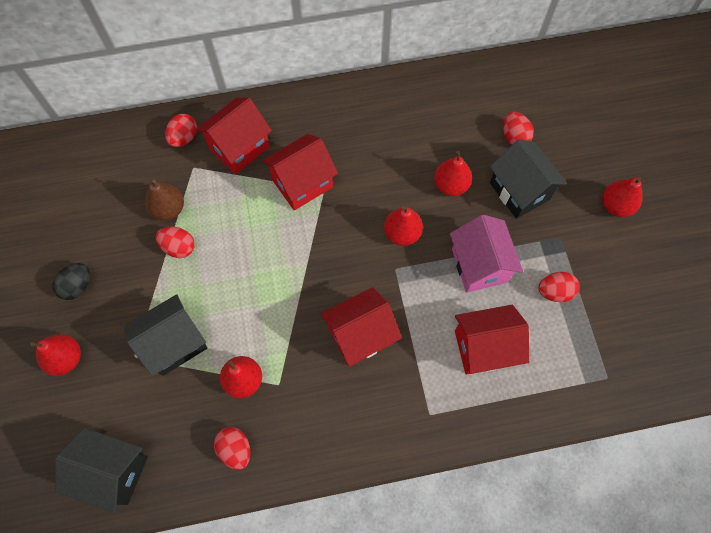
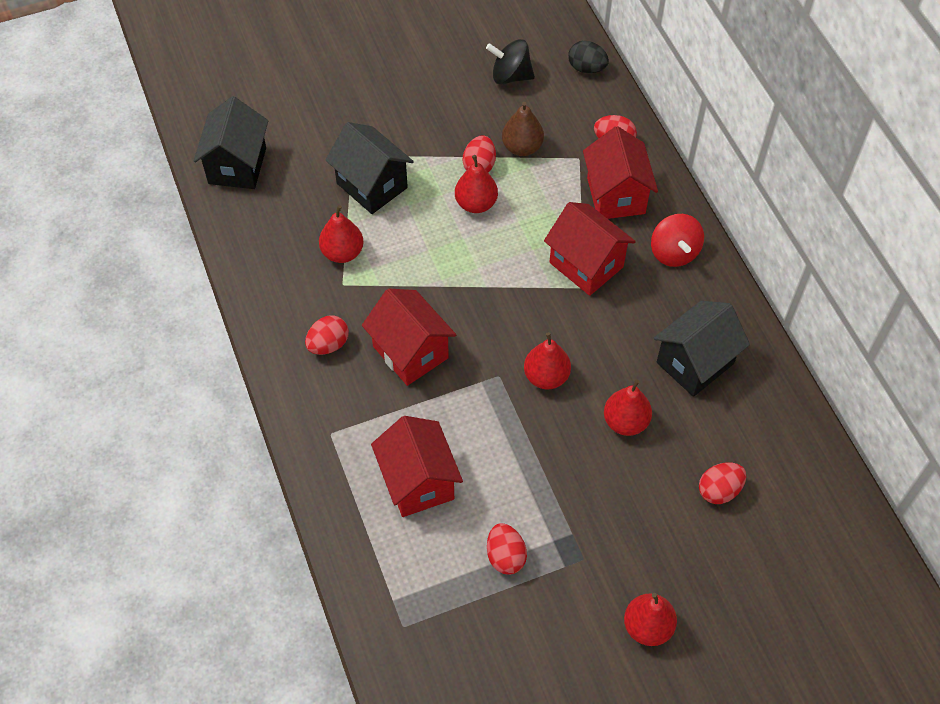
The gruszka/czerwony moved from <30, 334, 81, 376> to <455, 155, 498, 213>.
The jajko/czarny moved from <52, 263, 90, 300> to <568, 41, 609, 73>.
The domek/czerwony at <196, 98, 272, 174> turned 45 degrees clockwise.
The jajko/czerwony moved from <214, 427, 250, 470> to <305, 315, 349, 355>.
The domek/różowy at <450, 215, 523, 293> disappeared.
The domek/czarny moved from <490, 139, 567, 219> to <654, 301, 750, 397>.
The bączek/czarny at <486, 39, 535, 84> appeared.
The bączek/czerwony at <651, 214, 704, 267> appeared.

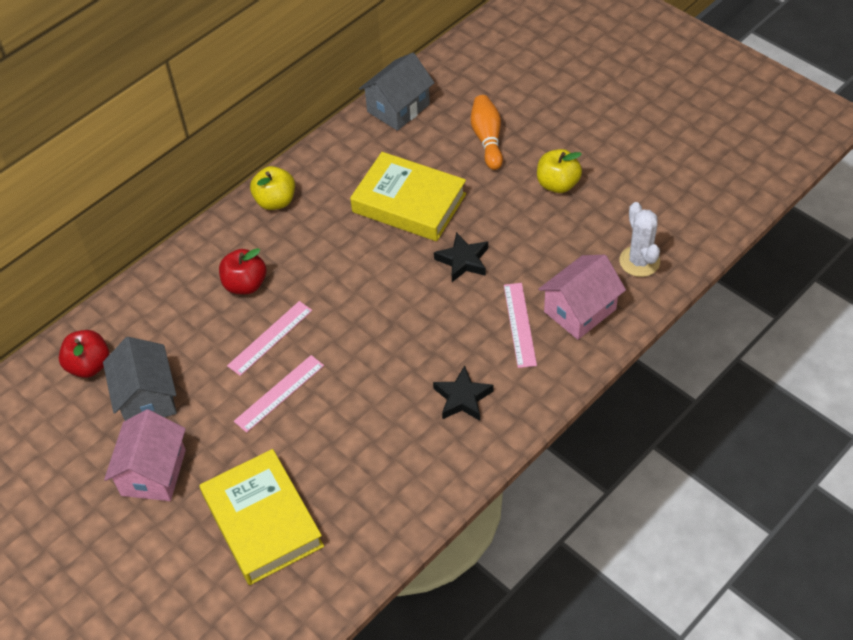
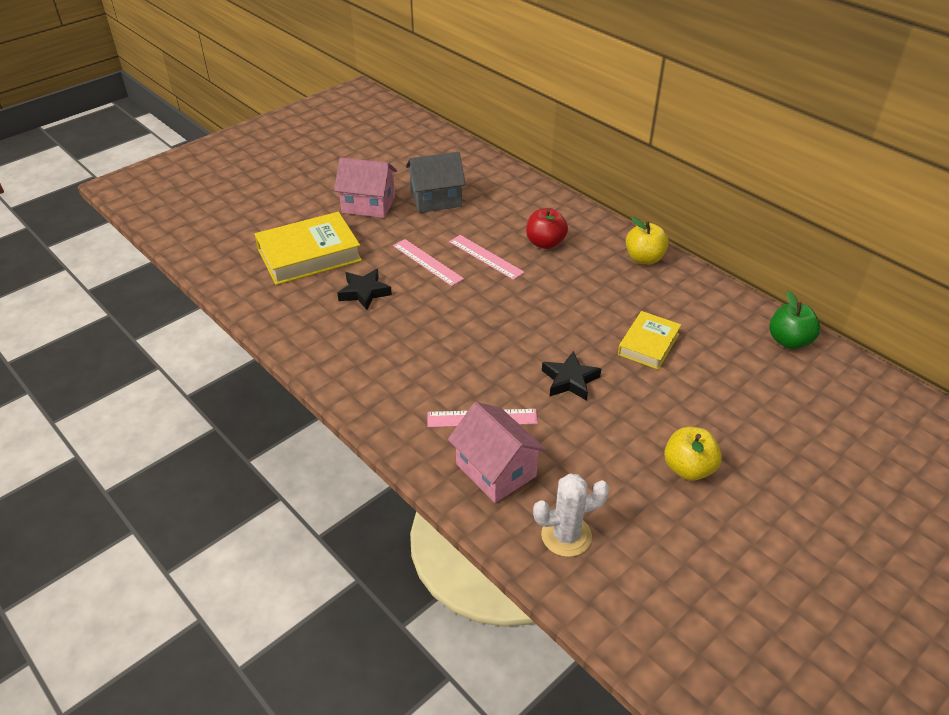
The jabłko/czerwony at <59, 330, 109, 378> disappeared.
The książka/żółty at <350, 152, 466, 241> changed to 0.60 times the size.
The domek/szary at <359, 53, 435, 131> was replaced by the jabłko/zielony at <769, 291, 820, 349>.
The gwiazda/czarny moved from <433, 365, 494, 421> to <337, 269, 392, 310>.
The kręgiel/pomarańczowy at <471, 95, 503, 170> disappeared.

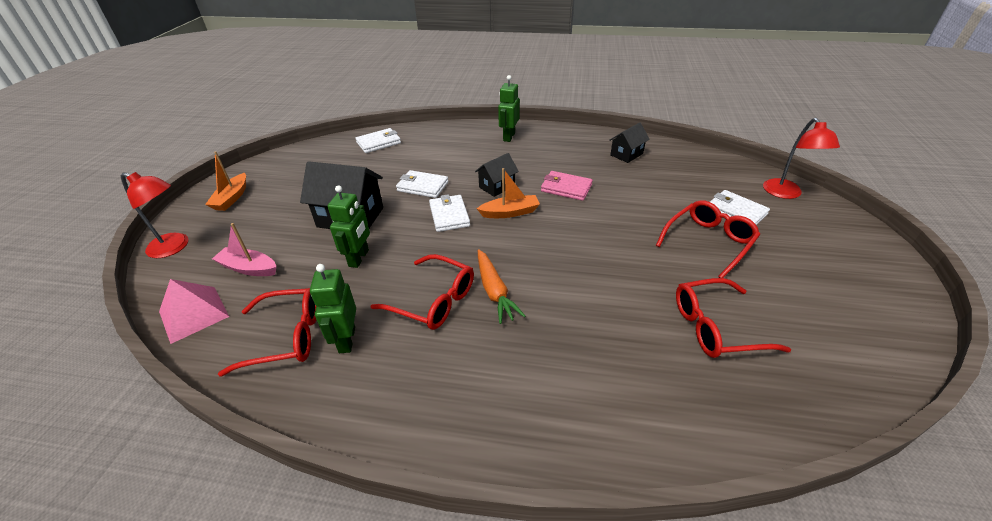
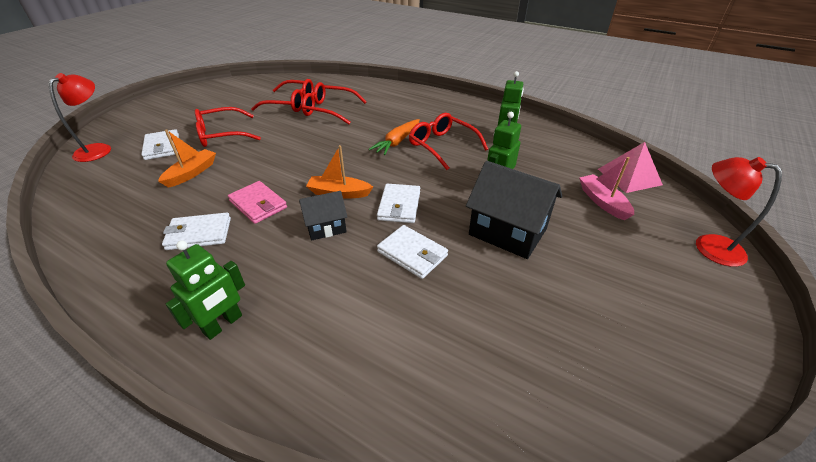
The łódka/pomarańczowy moved from <205, 151, 246, 211> to <158, 129, 216, 188>.
The łódka/różowy at <212, 223, 276, 276> turned 150 degrees counterclockwise.
The okulary/czerwony moved from <218, 288, 316, 377> to <302, 82, 367, 124>.
The portfel/biały moved from <355, 128, 401, 153> to <162, 212, 231, 250>.
The marchewka/pomarańczowy at <478, 249, 525, 324> turned 150 degrees counterclockwise.
The domek/czarny at <609, 122, 650, 163> disappeared.

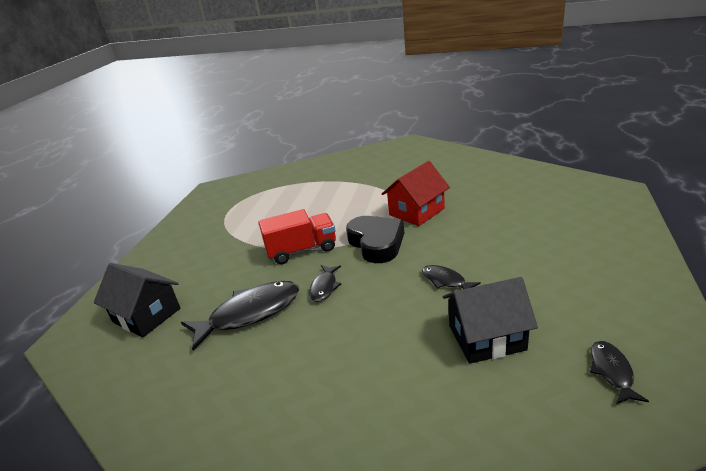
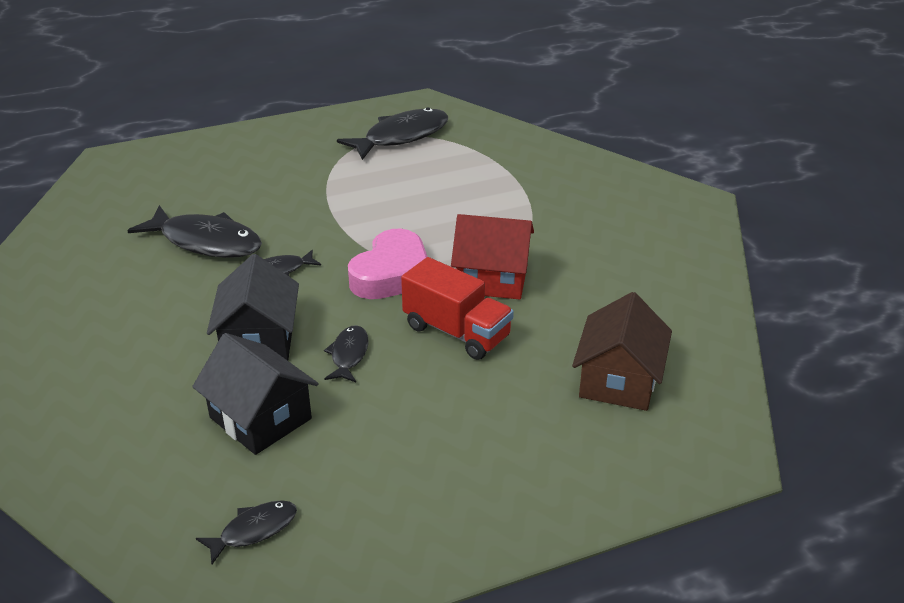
The domek/czarny moved from <94, 263, 180, 338> to <207, 254, 299, 361>.
The ciężarówka/czerwony moved from <258, 209, 336, 264> to <401, 257, 514, 360>.
The serce/czarny at <346, 216, 404, 263> became the serce/różowy at <348, 229, 428, 299>.
The ryba/czarny at <337, 108, 449, 160> appeared.
The domek/brązowy at <572, 292, 672, 411> appeared.

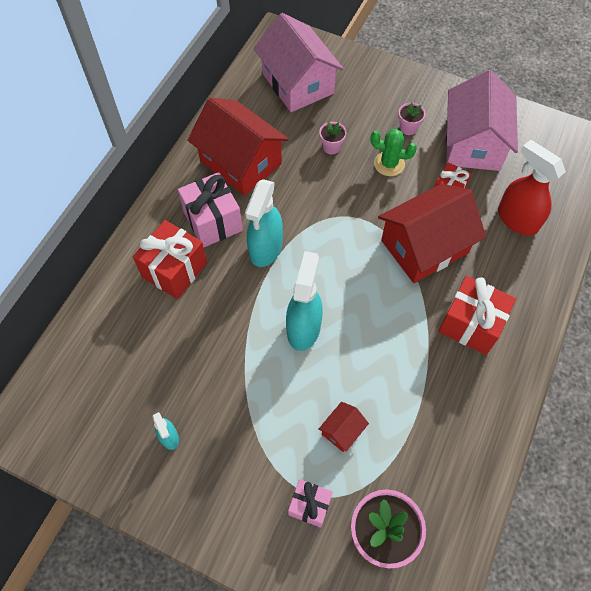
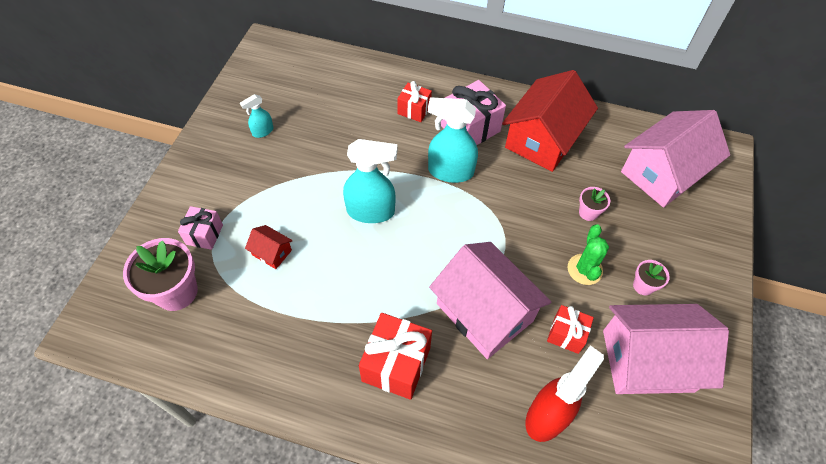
The prezent/czerwony at <133, 220, 207, 299> changed to 0.59 times the size.
The domek/czerwony at <378, 184, 486, 283> became the domek/różowy at <429, 242, 551, 359>.

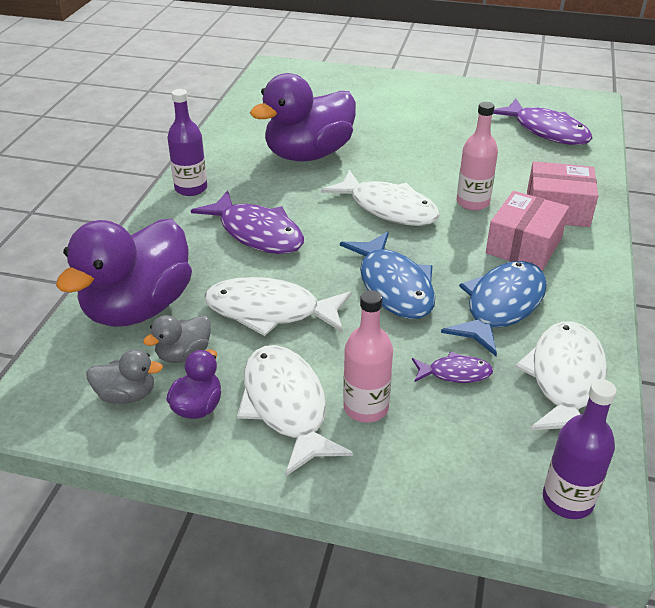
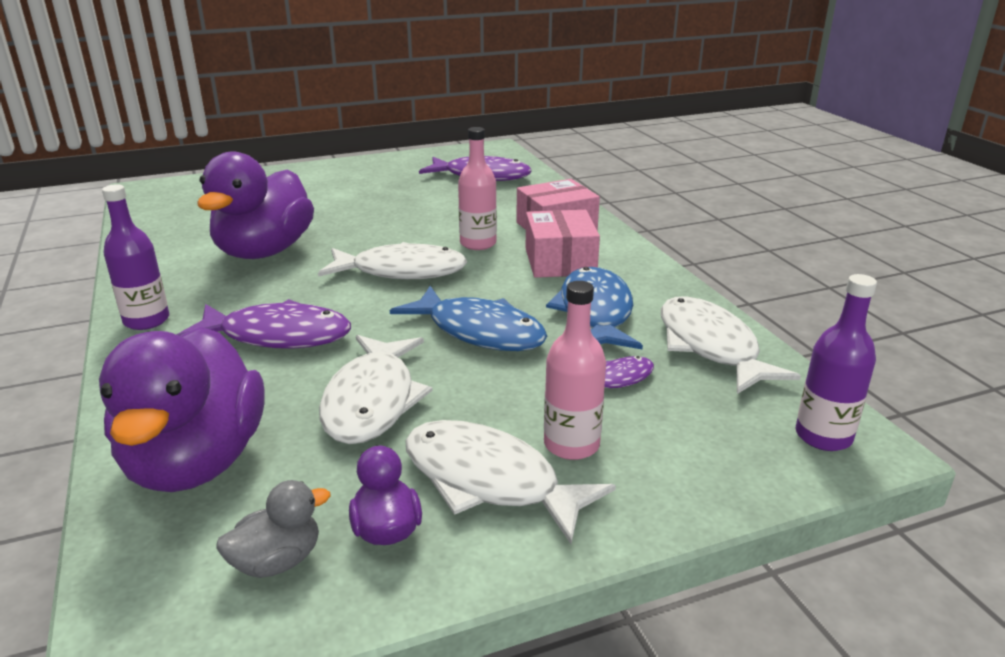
The kaczka/szary at <143, 315, 211, 363> disappeared.
The ryba/biały at <205, 277, 352, 336> turned 60 degrees counterclockwise.

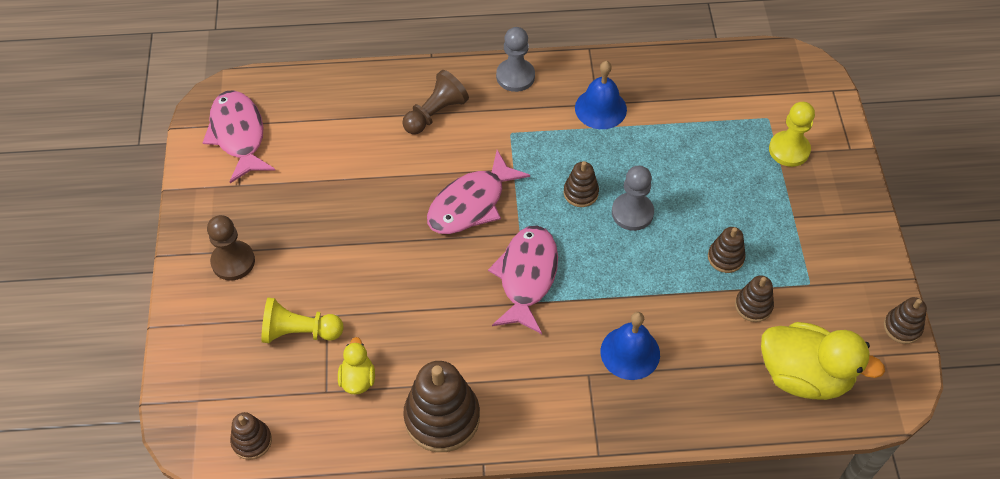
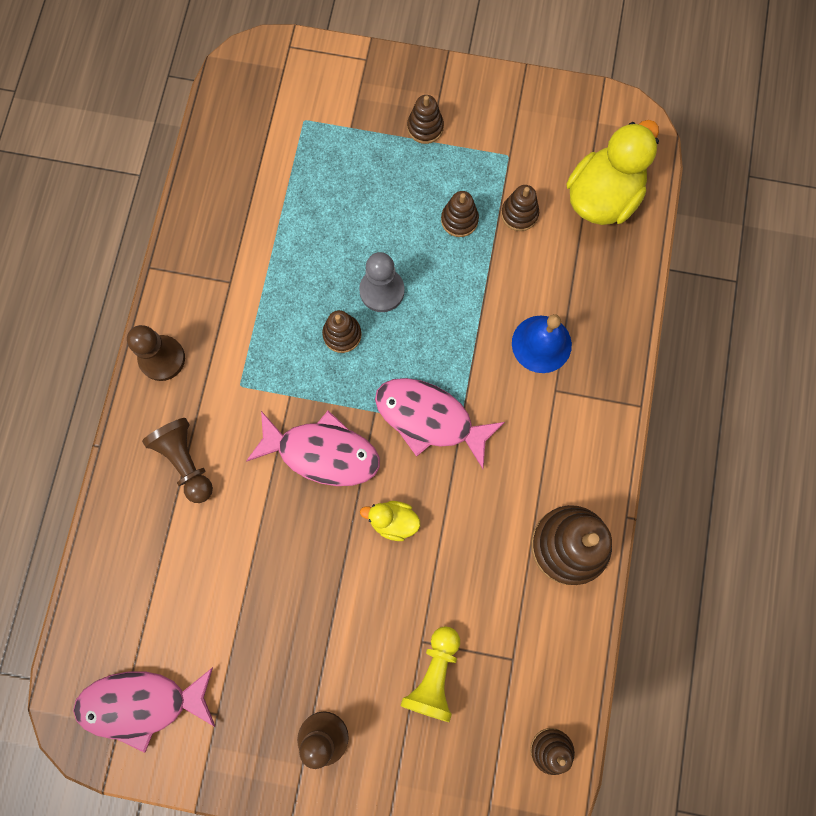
The kaczka/żółty moved from <338, 337, 375, 395> to <360, 501, 420, 541>.
The ryba/różowy at <427, 150, 530, 234> turned 45 degrees counterclockwise.
The pionek/szary at <496, 27, 535, 92> became the pionek/brązowy at <127, 325, 185, 381>.
The dzwonek/niebieski at <575, 61, 627, 129> disappeared.
The pionek/żółty at <769, 102, 815, 167> disappeared.
The zabawka nakładanka/brązowy moved from <884, 297, 927, 344> to <407, 95, 444, 144>.

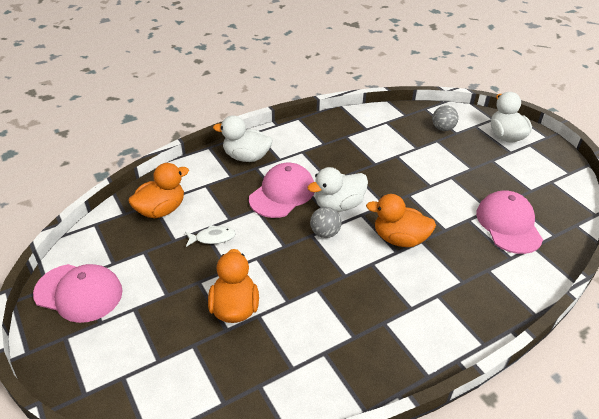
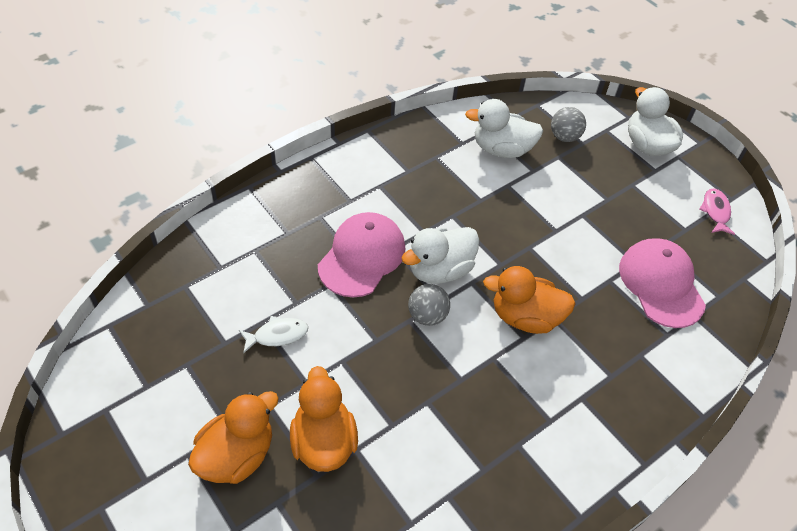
The czapka/różowy at <33, 264, 123, 323> disappeared.
The kaczka/pomarańczowy moved from <128, 163, 189, 218> to <188, 391, 279, 484>.
The kaczka/biały moved from <213, 115, 272, 162> to <465, 99, 543, 158>.
The ryba/różowy at <699, 189, 735, 235> appeared.

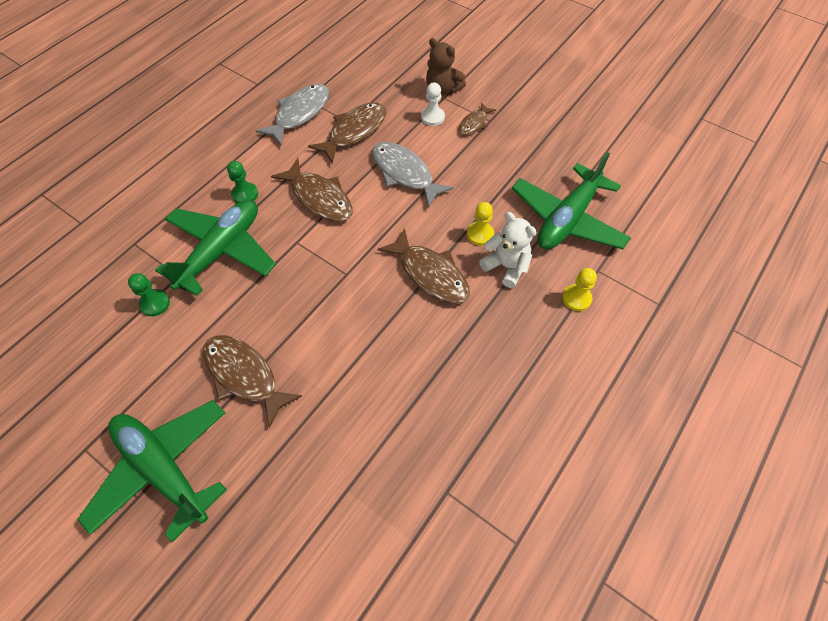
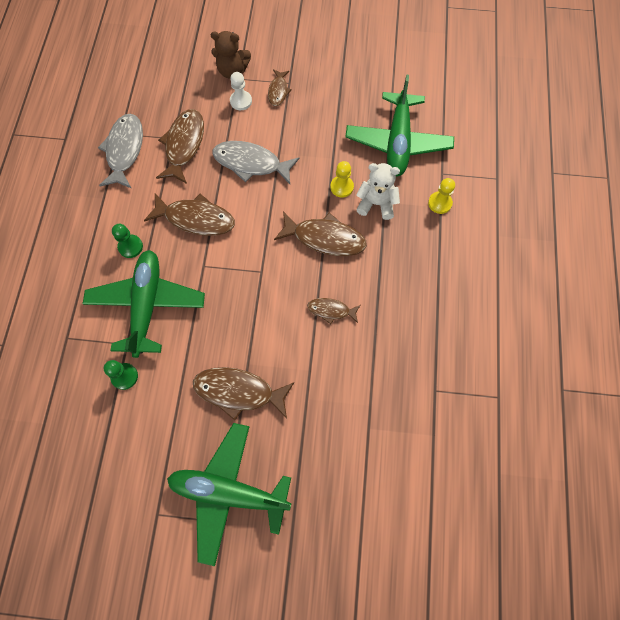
The ryba/brązowy at <307, 298, 360, 324> appeared.

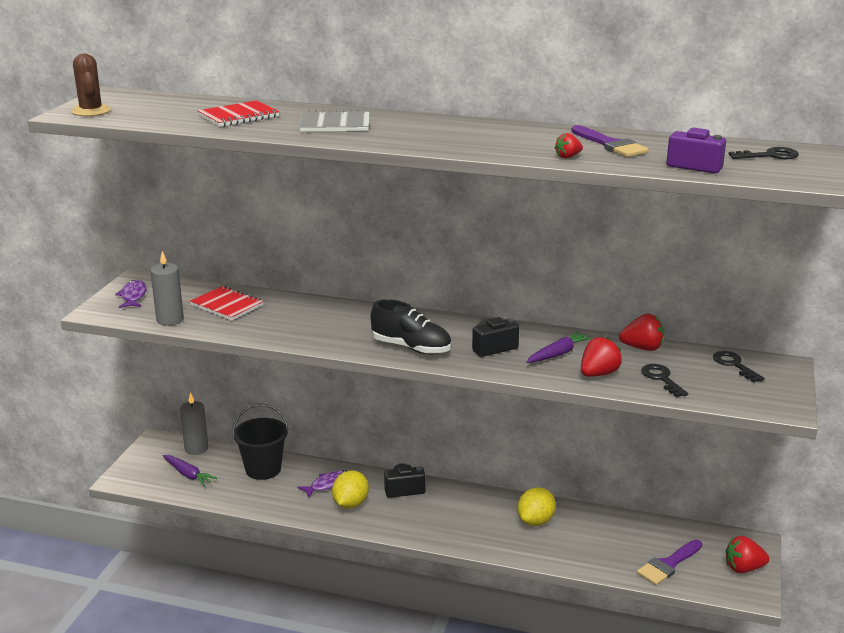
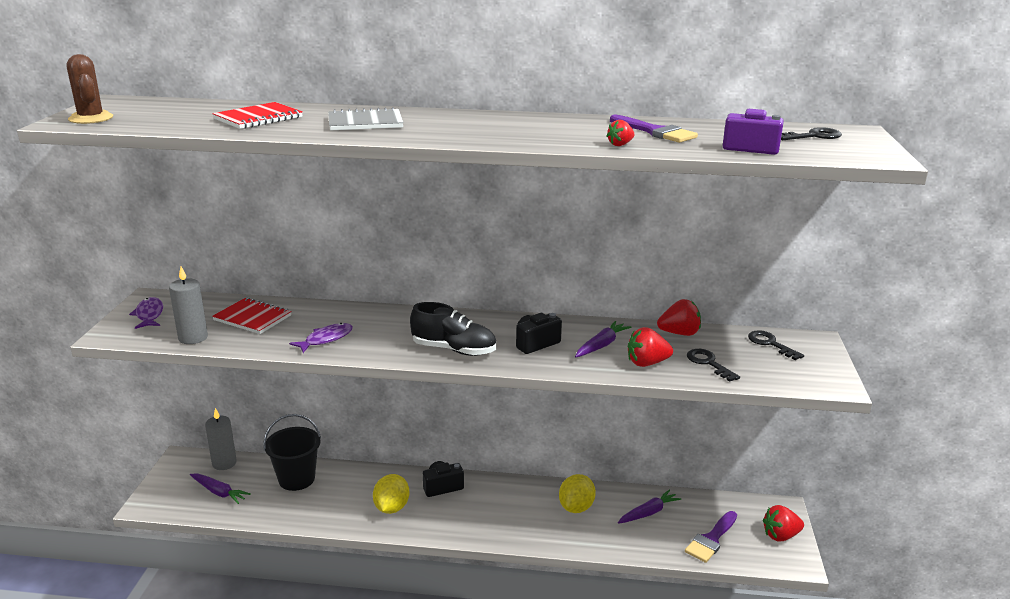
The ryba/fioletowy moved from <298, 470, 348, 498> to <289, 323, 353, 353>.
The truskawka/czerwony at <581, 337, 622, 377> turned 135 degrees counterclockwise.
The marchewka/fioletowy at <618, 490, 681, 524> appeared.

